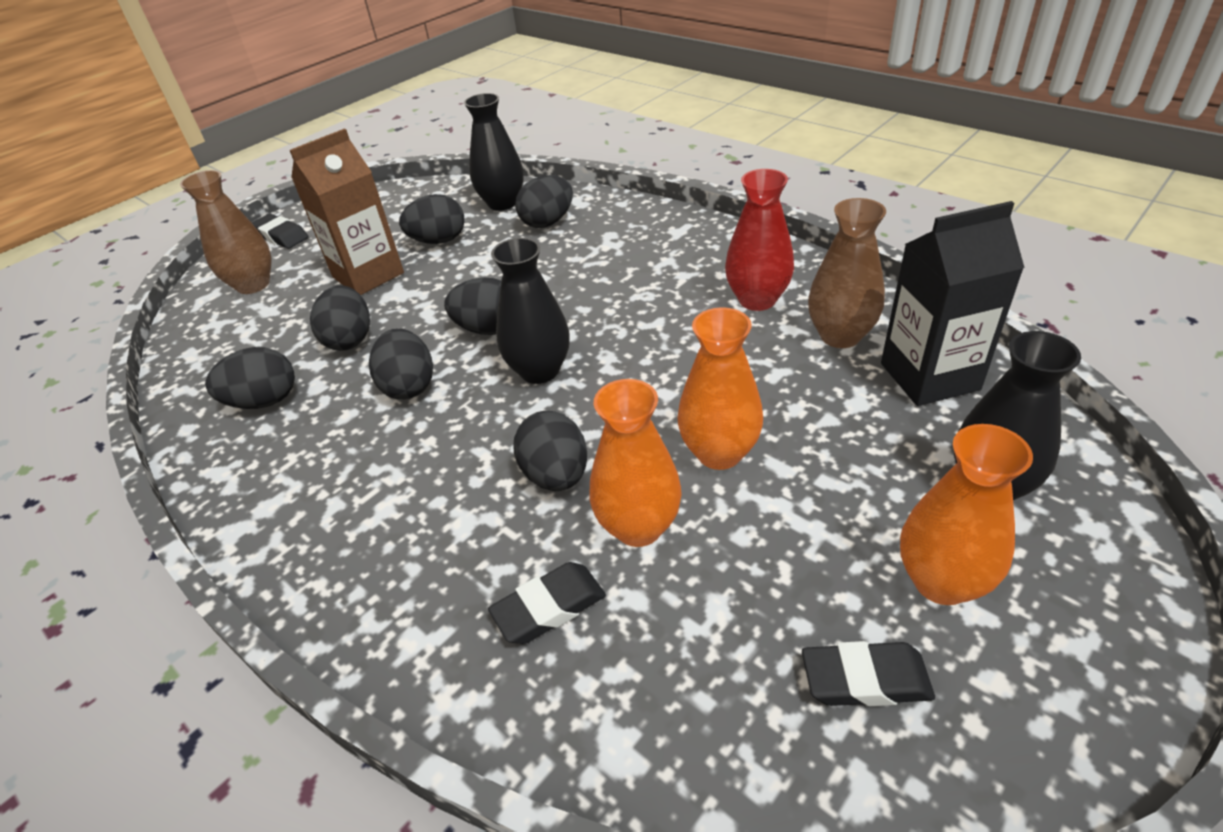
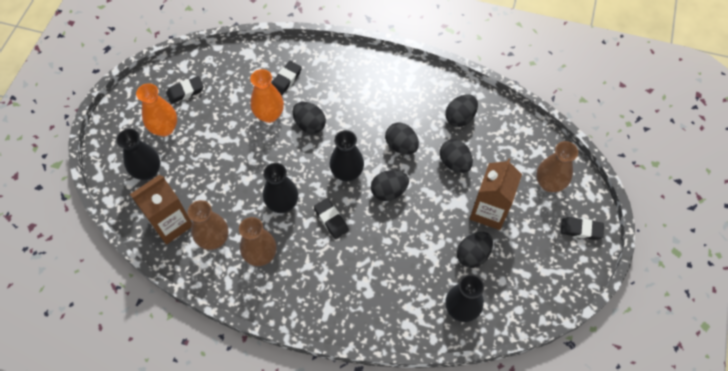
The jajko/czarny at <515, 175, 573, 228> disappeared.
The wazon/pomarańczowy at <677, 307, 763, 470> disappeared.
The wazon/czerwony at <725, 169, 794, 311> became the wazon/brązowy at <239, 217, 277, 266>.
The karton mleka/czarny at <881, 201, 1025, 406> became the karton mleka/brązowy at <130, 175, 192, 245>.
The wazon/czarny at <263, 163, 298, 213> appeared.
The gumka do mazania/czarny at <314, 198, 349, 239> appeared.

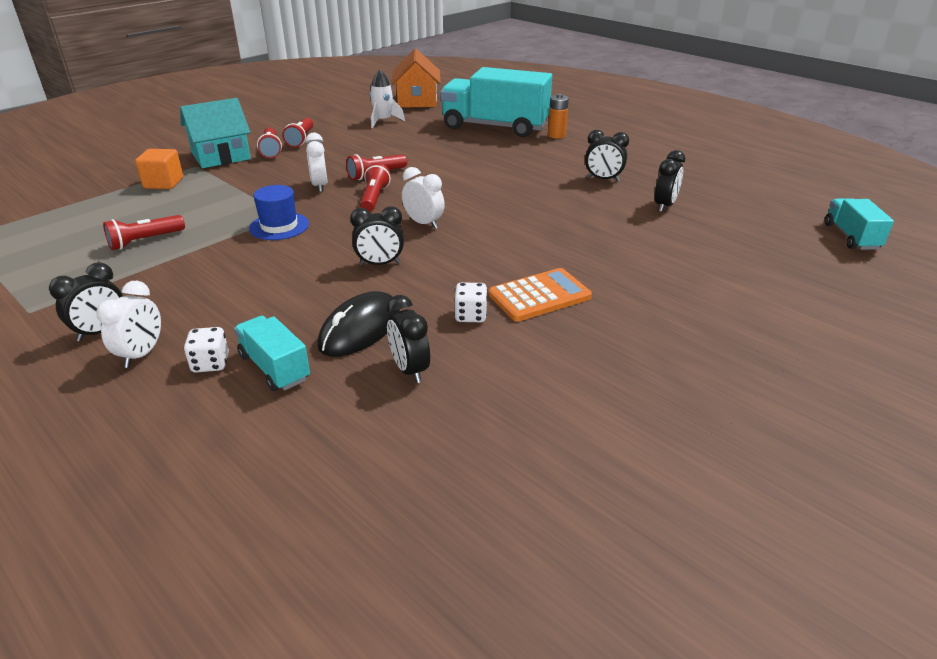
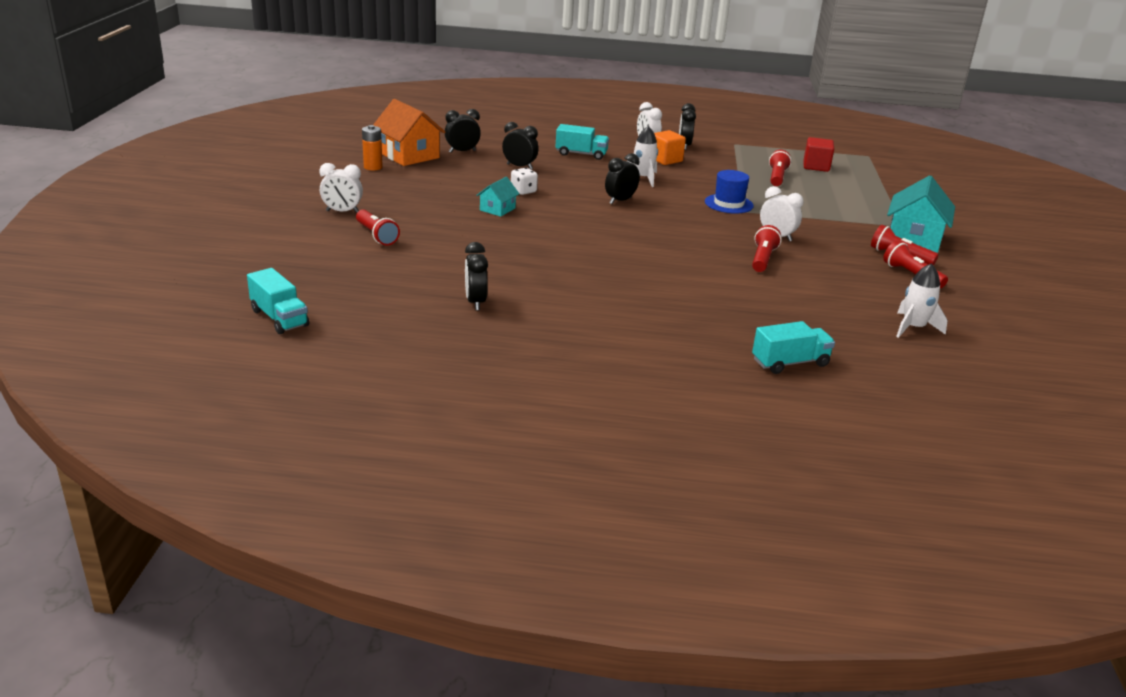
The sześcian/pomarańczowy moved from <135, 149, 183, 189> to <654, 130, 686, 165>.
The kostka do gry/biały at <184, 327, 229, 372> disappeared.
The myszka/czarny at <317, 291, 400, 357> disappeared.
The latarka/czerwony moved from <360, 163, 391, 212> to <356, 209, 400, 246>.
The domek/pomarańczowy moved from <391, 49, 441, 108> to <373, 99, 445, 166>.
The budzik/biały moved from <402, 167, 445, 229> to <319, 163, 363, 213>.
The ciężarówka/turkusowy at <440, 67, 552, 137> changed to 0.49 times the size.
The kalkulator/pomarańczowy at <489, 268, 592, 321> was replaced by the domek/turkusowy at <476, 177, 519, 217>.
The bateria/pomarańczowy moved from <548, 94, 569, 139> to <362, 125, 383, 170>.
The budzik/czarny moved from <585, 130, 629, 181> to <445, 109, 481, 153>.
The rakieta/biały at <627, 126, 658, 187> appeared.
The sześcian/czerwony at <804, 137, 834, 172> appeared.

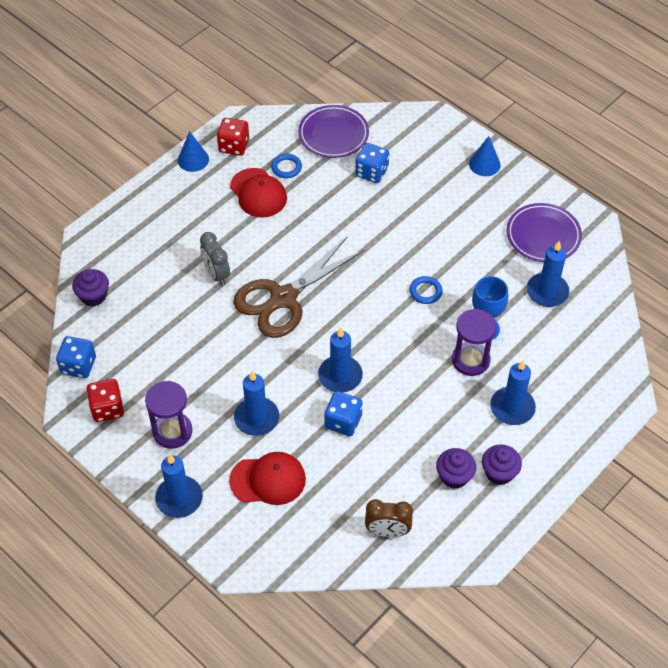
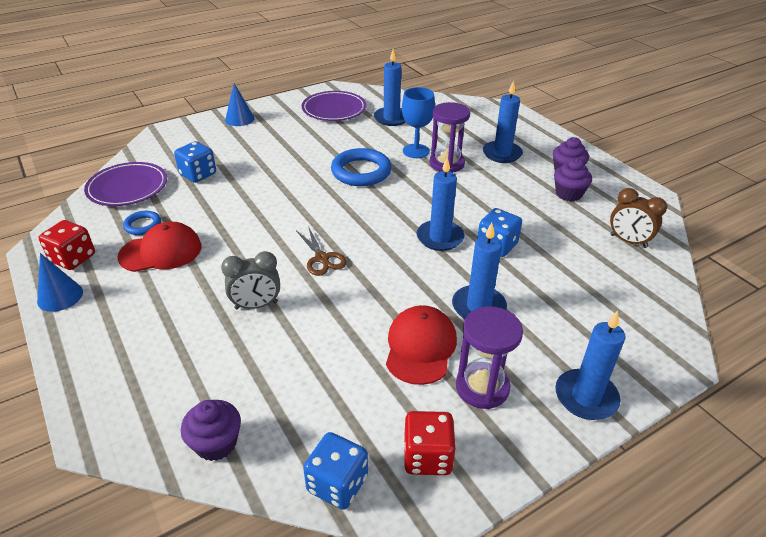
The czapka/czerwony moved from <229, 452, 306, 505> to <386, 305, 457, 385>.
The nożyczki/brązowy at <233, 237, 365, 338> changed to 0.46 times the size.
The budzik/brązowy at <365, 499, 413, 537> turned 105 degrees clockwise.
The pierścień/niebieski at <409, 276, 443, 304> changed to 1.88 times the size.

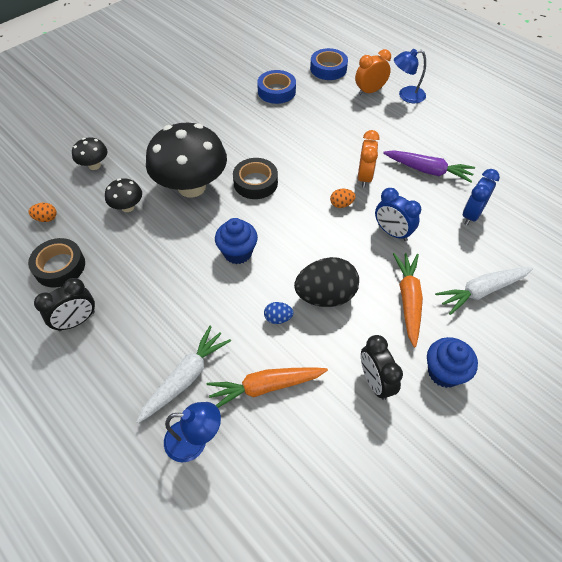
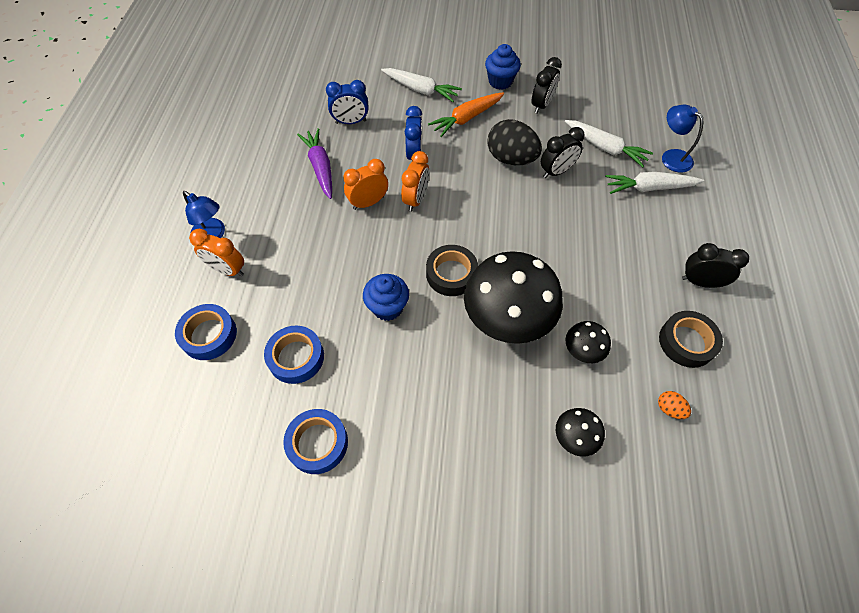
The marchewka/pomarańczowy at <207, 367, 328, 408> became the marchewka/biały at <565, 120, 653, 167>.
The muffinka/niebieski moved from <215, 218, 258, 264> to <363, 274, 409, 321>.
The jajko/niebieski at <264, 302, 294, 324> was replaced by the budzik/czarny at <541, 127, 585, 178>.
The jajko/pomarańczowy at <330, 189, 356, 208> was replaced by the budzik/pomarańczowy at <401, 151, 429, 211>.
The taśma klejąca/niebieski at <283, 409, 348, 474> appeared.

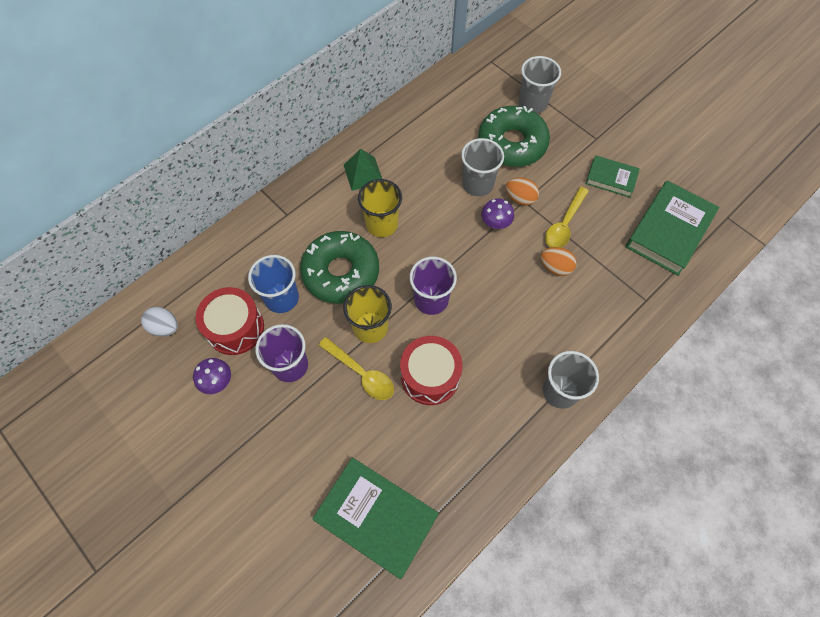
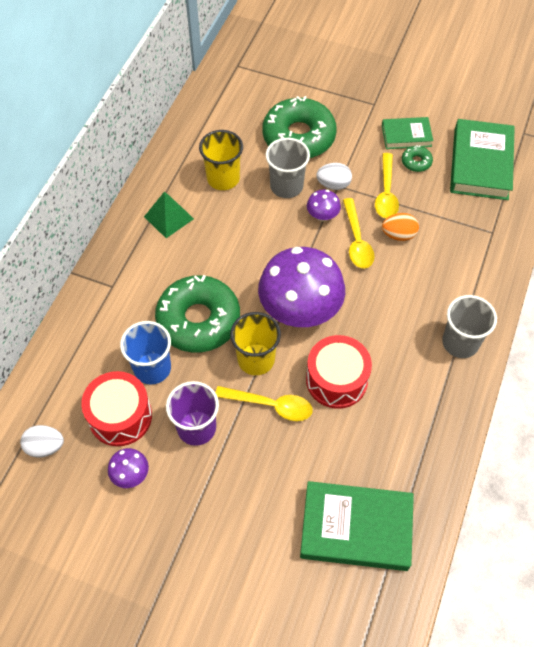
The szklanka/żółty moved from <358, 179, 402, 237> to <199, 130, 243, 190>.
The szklanka/fioletowy at <410, 257, 457, 315> was replaced by the grzyb/fioletowy at <258, 247, 345, 327>.
The jajko/pomarańczowy at <506, 178, 539, 206> became the jajko/biały at <316, 163, 352, 190>.
The szklanka/szary at <519, 56, 561, 113> disappeared.
The łyżka/żółty at <343, 198, 374, 269> appeared.
The donut/zielony at <402, 145, 433, 172> appeared.

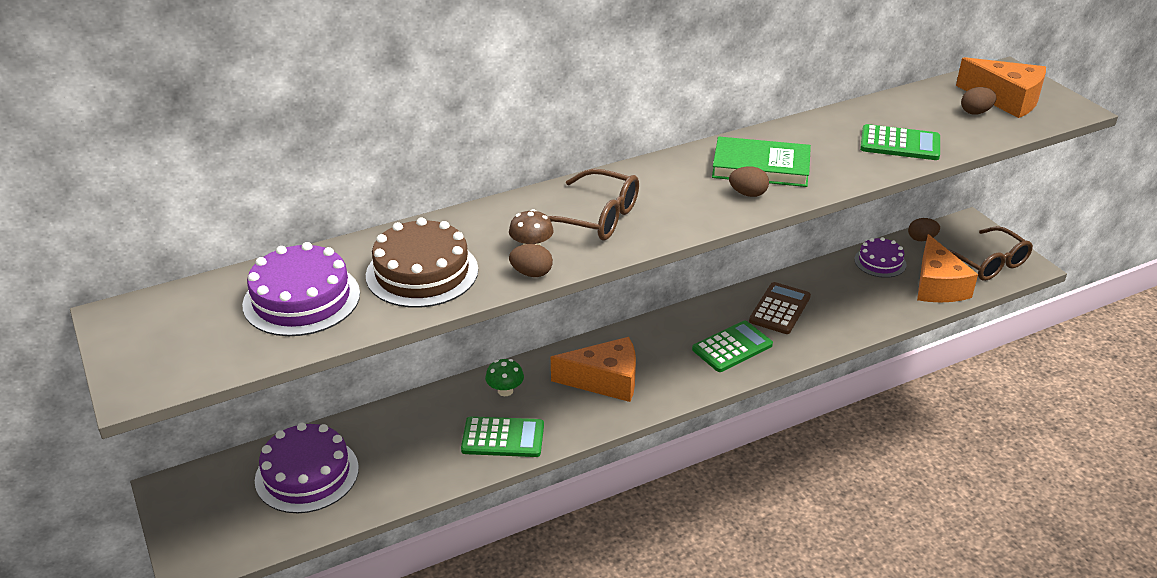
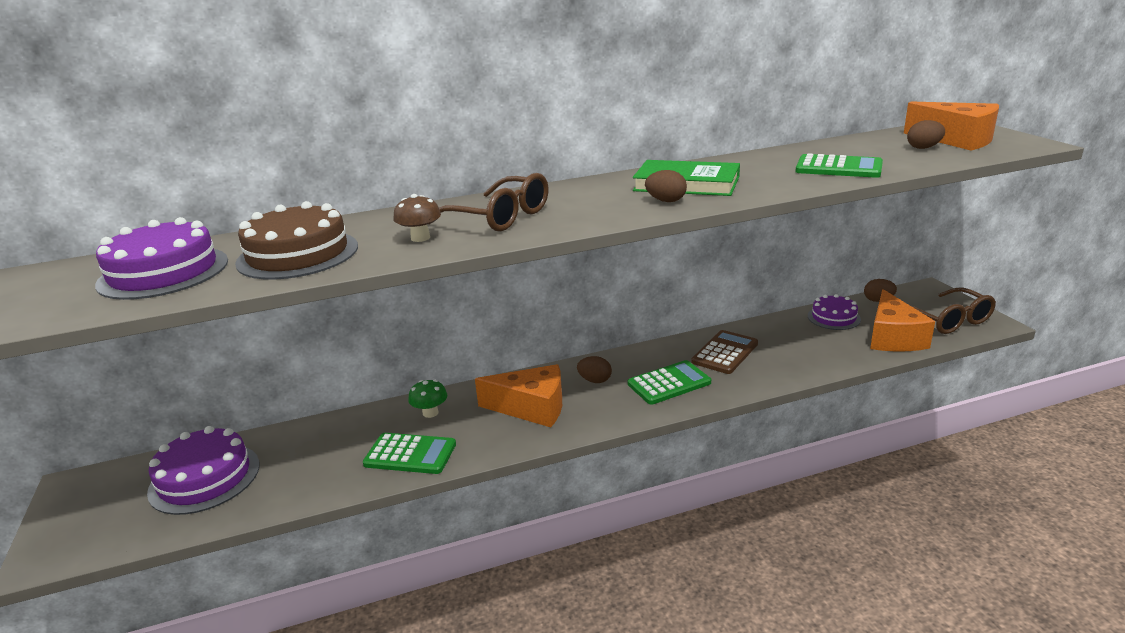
The jajko/brązowy moved from <509, 244, 553, 277> to <577, 356, 612, 383>.

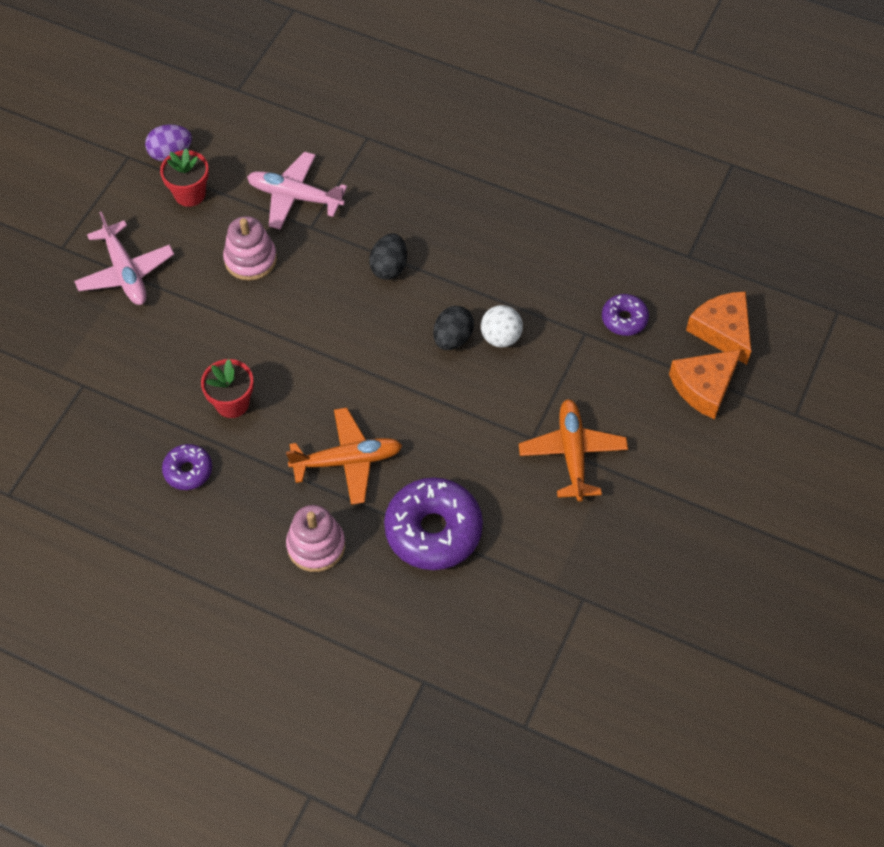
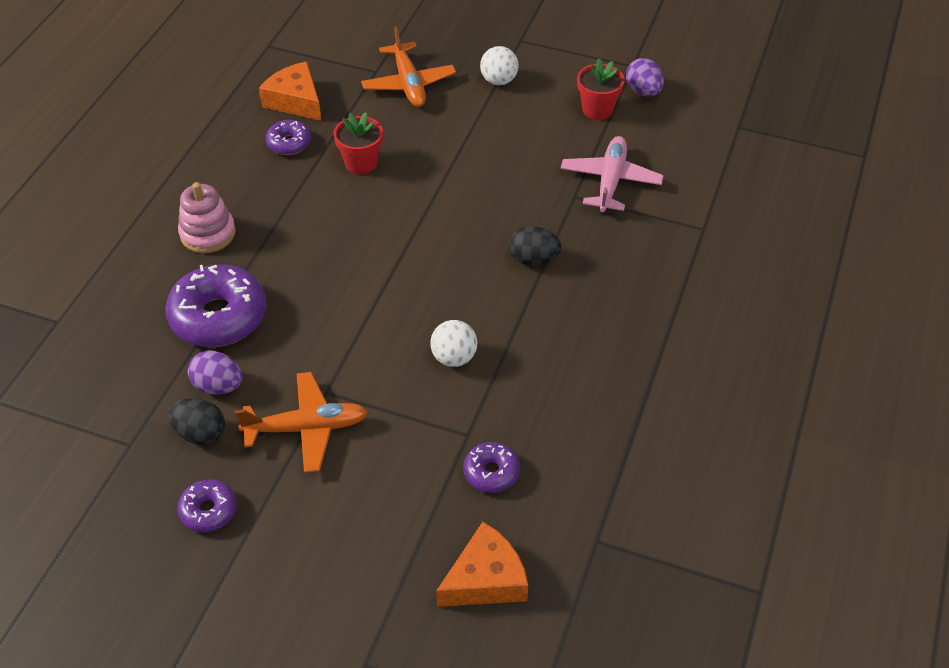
The samolot/różowy at <74, 211, 174, 305> was replaced by the piłka/biały at <480, 46, 518, 85>.
The zabawka nakładanka/różowy at <223, 216, 277, 281> disappeared.
The samolot/pomarańczowy moved from <286, 408, 402, 505> to <361, 27, 456, 107>.
The jajko/czarny moved from <433, 306, 474, 350> to <168, 398, 225, 445>.
The ser/pomarańczowy moved from <669, 349, 742, 419> to <259, 61, 322, 121>.
The donut/fioletowy at <177, 479, 237, 533> appeared.
The jajko/fioletowy at <188, 351, 242, 395> appeared.

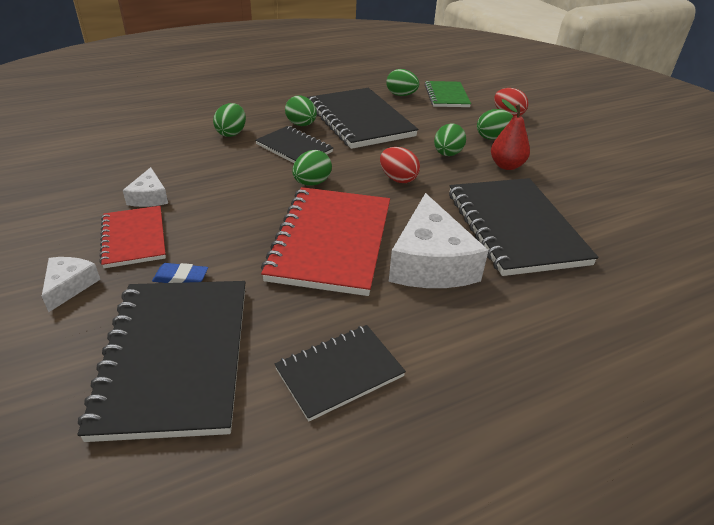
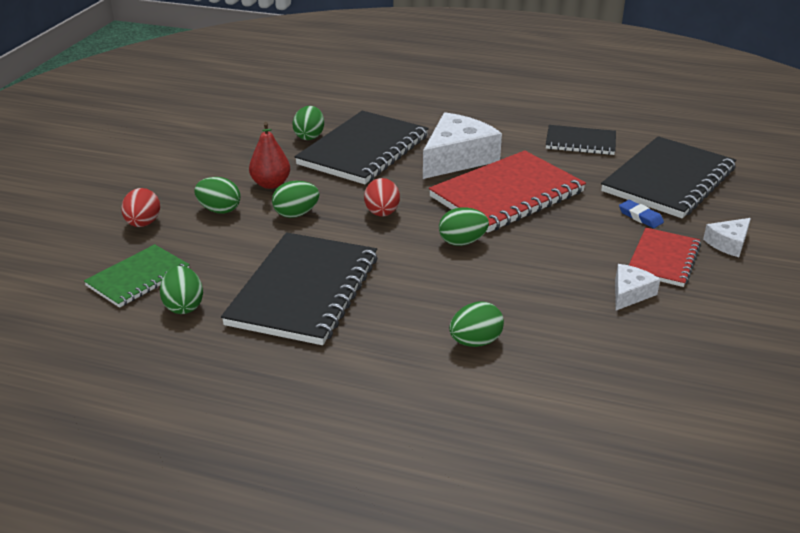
The zeszyt/czarny at <255, 126, 333, 163> disappeared.
The jajko/zielony moved from <285, 96, 317, 126> to <293, 106, 324, 140>.

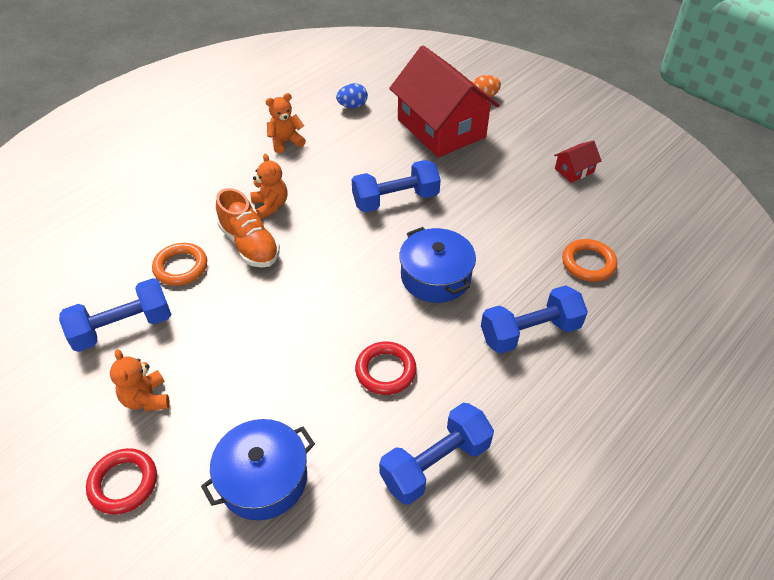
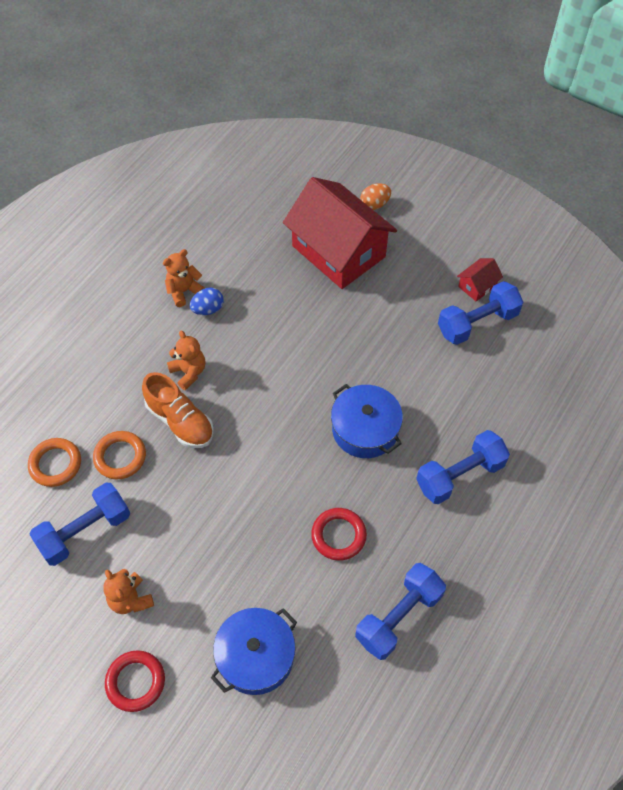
The jajko/niebieski moved from <336, 83, 368, 108> to <190, 288, 223, 315>.
The hantel/niebieski moved from <352, 160, 441, 212> to <438, 281, 523, 345>.
The pierścień/pomarańczowy moved from <562, 239, 617, 282> to <28, 438, 81, 487>.

